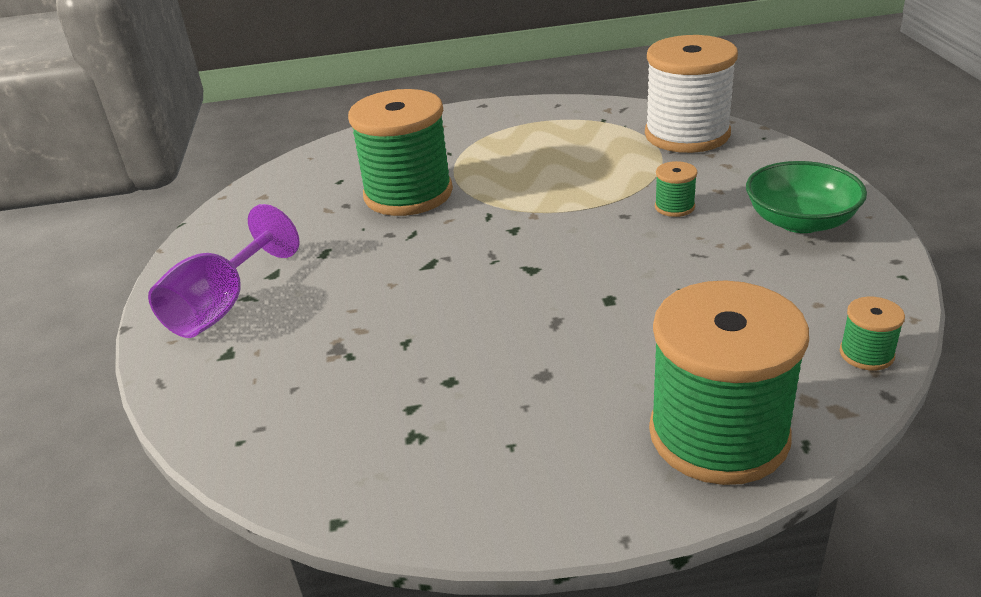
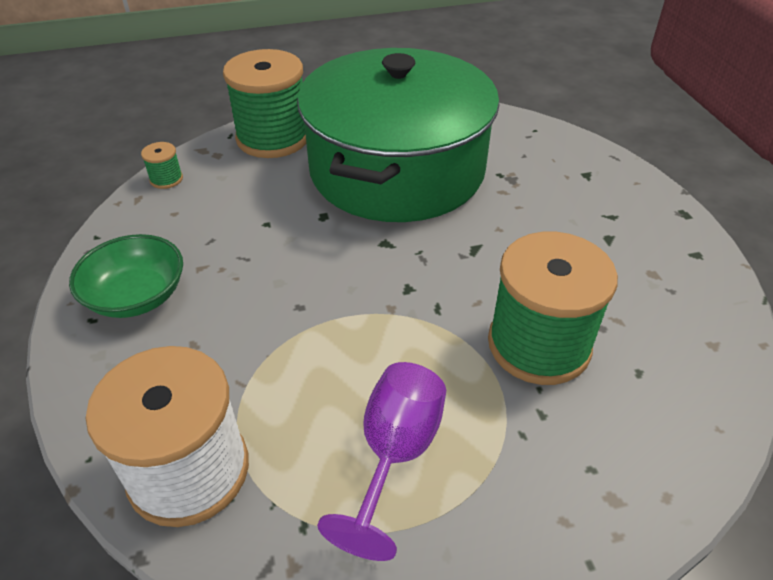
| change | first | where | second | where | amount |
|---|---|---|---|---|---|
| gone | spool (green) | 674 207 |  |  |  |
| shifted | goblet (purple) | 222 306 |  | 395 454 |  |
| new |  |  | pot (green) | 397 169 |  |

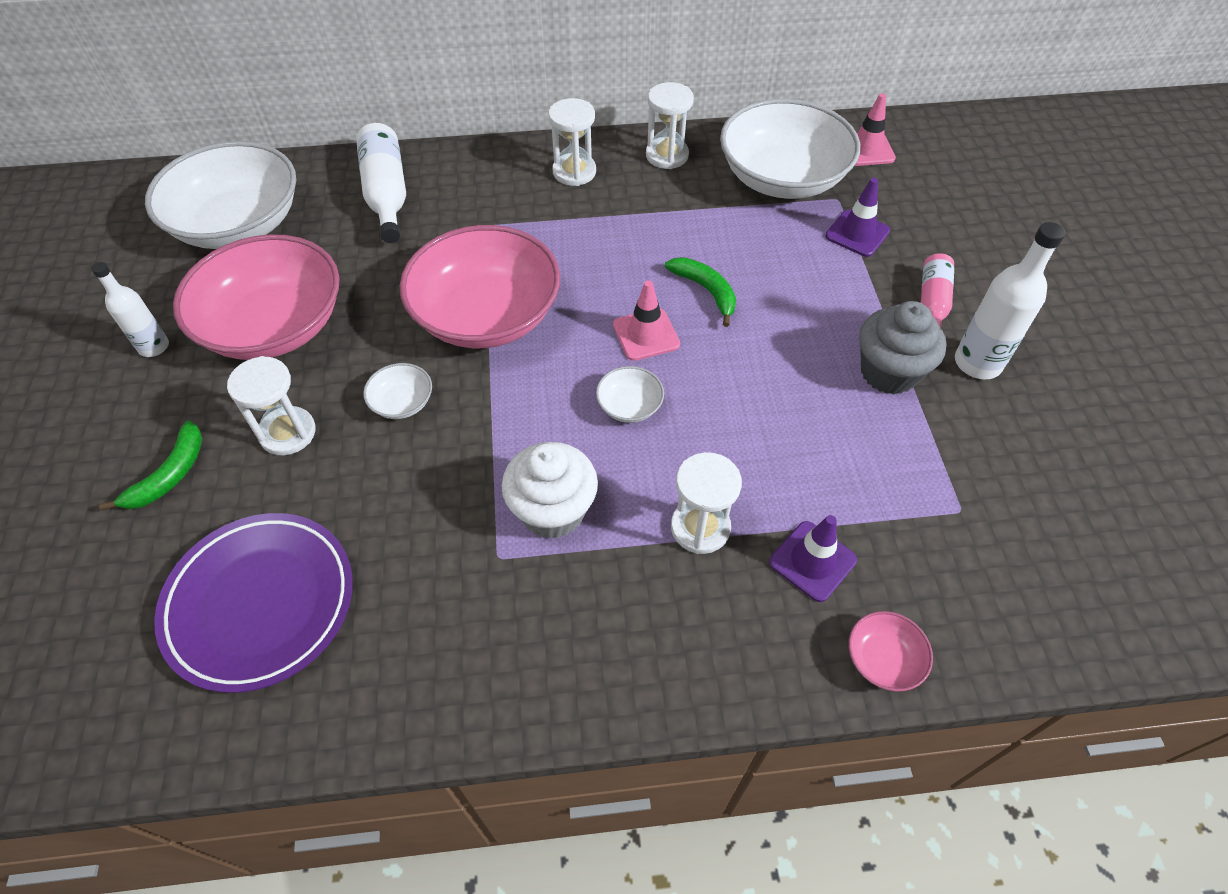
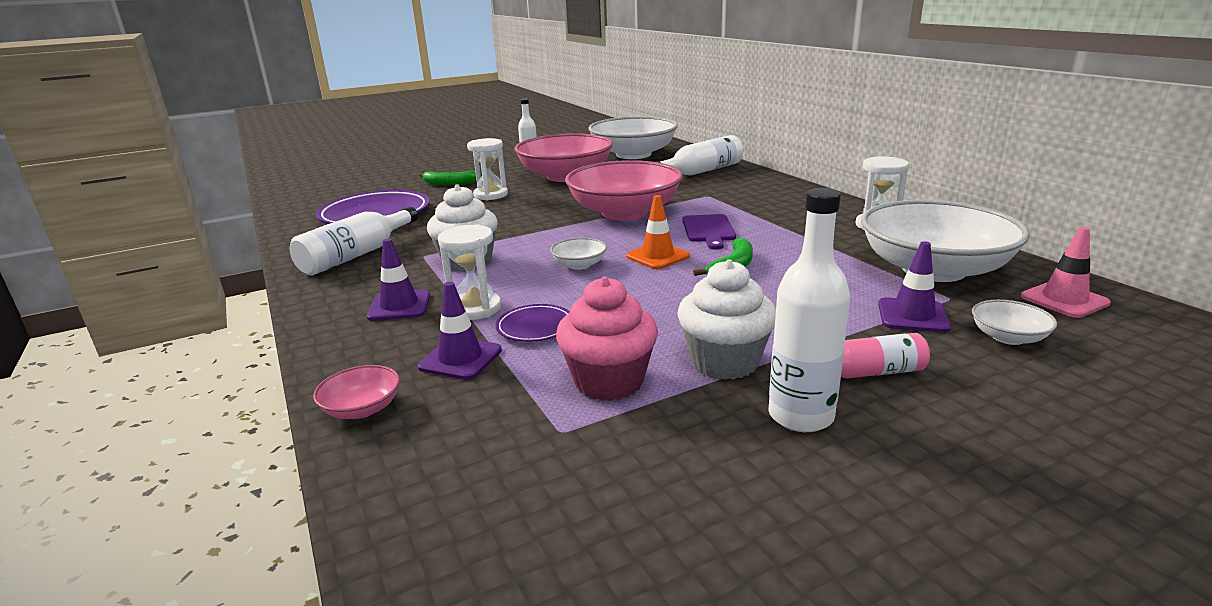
| change | first | where | second | where | amount |
|---|---|---|---|---|---|
| gone | hourglass (white) | 574 172 |  |  |  |
| repainted | traffic cone (pink) | 646 335 | traffic cone (orange) | 657 256 |  |
| repainted | cupcake (grey) | 888 372 | cupcake (white) | 724 362 |  |
| shifted | bowl (white) | 402 402 |  | 1008 337 |  |
| new |  |  | bottle (white) | 356 255 |  |
| new |  |  | cutting board (purple) | 708 230 |  |
| new |  |  | traffic cone (purple) | 399 306 |  |
| new |  |  | cupcake (pink) | 609 381 |  |
| new |  |  | plate (purple) | 535 327 |  |

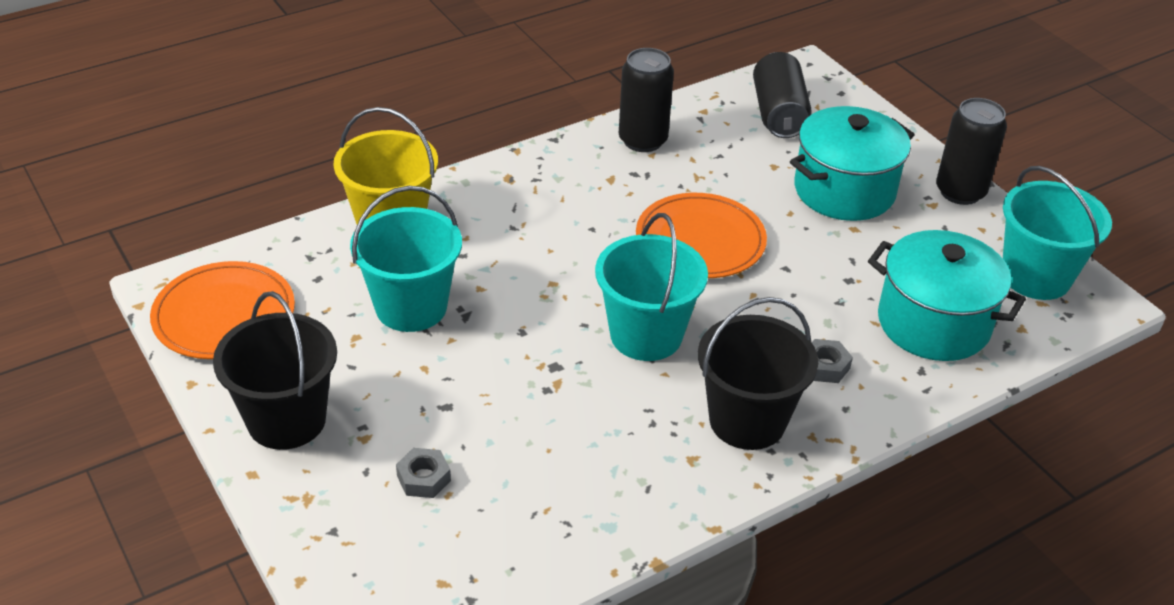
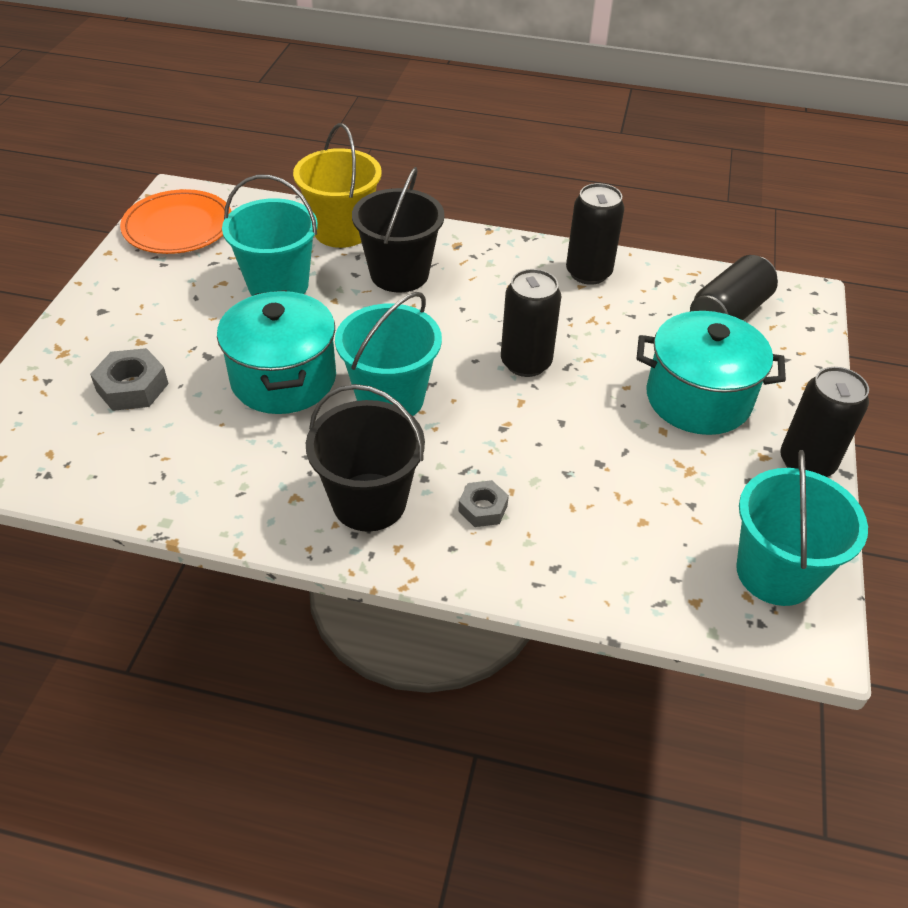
| change | first | where | second | where | amount |
|---|---|---|---|---|---|
| swapped | plate (orange) | 700 240 | can (black) | 526 363 |  |
| shifted | pot (turquoise) | 933 323 |  | 283 379 |  |
| shifted | bucket (black) | 286 420 |  | 399 274 |  |
| scaled | nut (grey) | 423 478 |  | 132 387 | x1.56 |

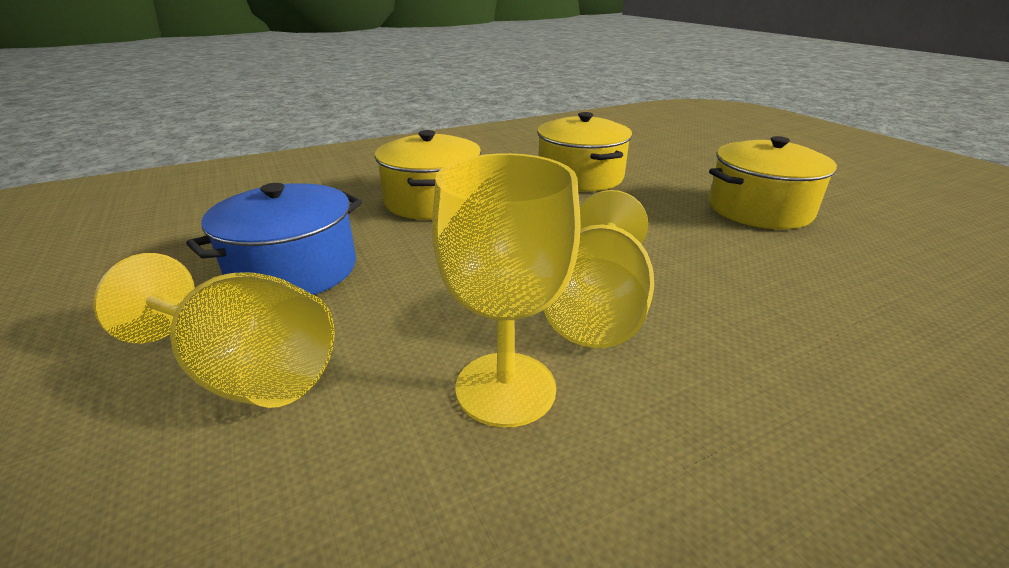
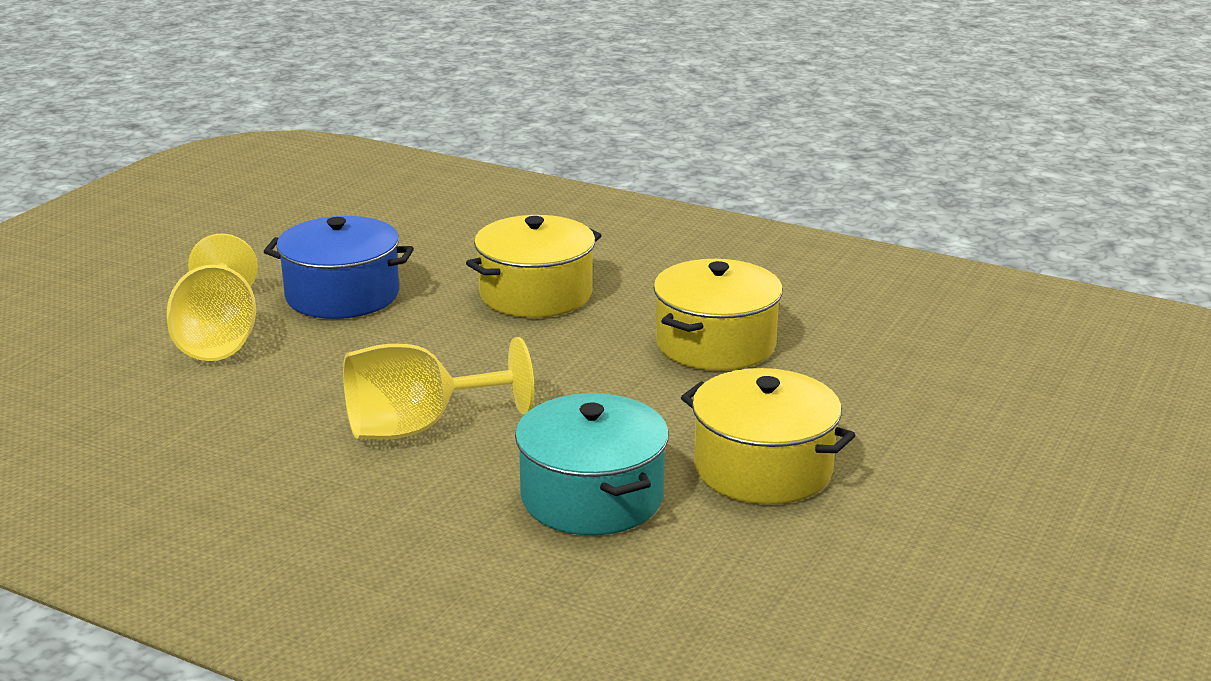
| change | first | where | second | where | amount |
|---|---|---|---|---|---|
| gone | goblet (yellow) | 505 388 |  |  |  |
| new |  |  | pot (turquoise) | 592 497 |  |

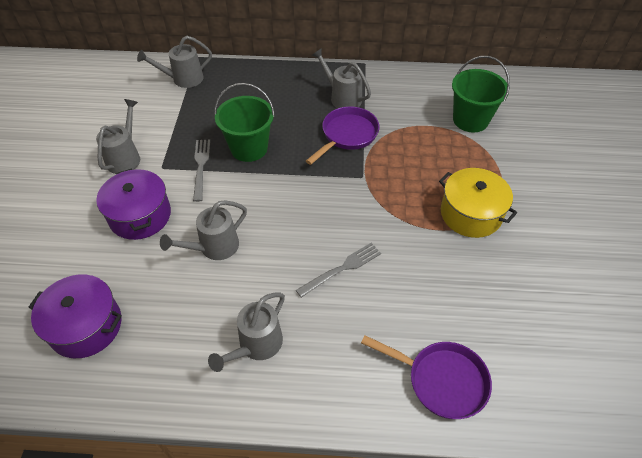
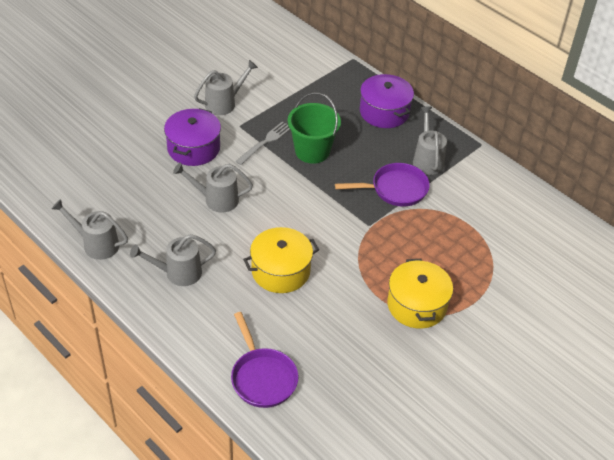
| change | first | where | second | where | amount |
|---|---|---|---|---|---|
| shifted | watering can (grey) | 183 79 |  | 96 244 |  |
| gone | bucket (green) | 470 120 |  |  |  |
| swapped | fork (grey) | 342 268 | pot (yellow) | 280 271 |  |
| shifted | pot (purple) | 86 326 |  | 384 112 |  |

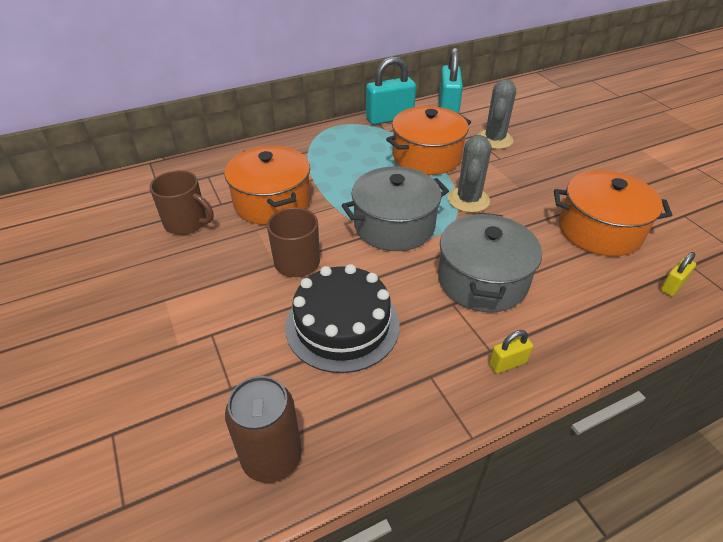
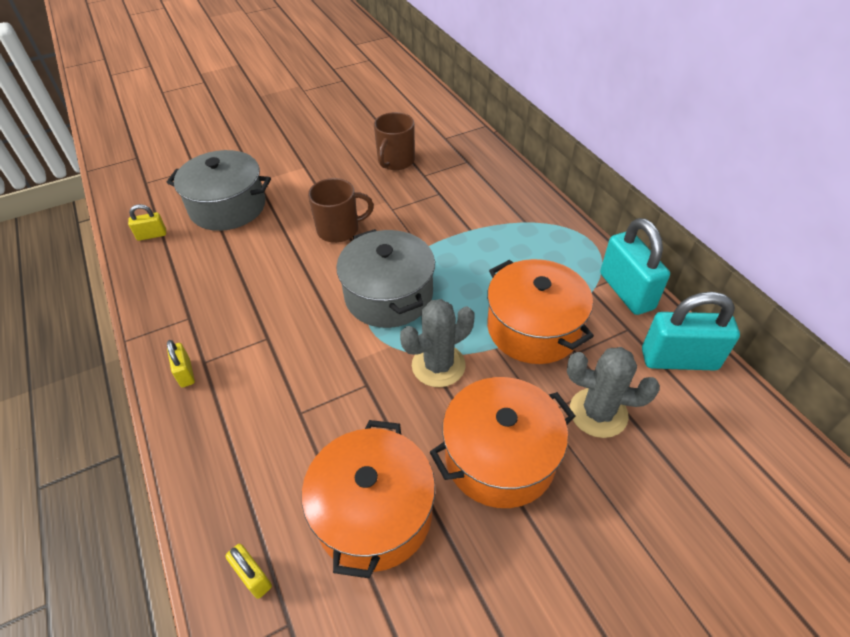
| change | first | where | second | where | amount |
|---|---|---|---|---|---|
| rotated | cactus (grey) | 468 200 |  | 438 365 | 45 degrees counterclockwise |
| shifted | pot (orange) | 272 202 |  | 500 457 |  |
| shifted | pot (grey) | 482 280 |  | 228 207 |  |
| gone | cake (black) | 342 325 |  |  |  |
| swapped | can (brown) | 272 457 | padlock (yellow) | 152 235 |  |

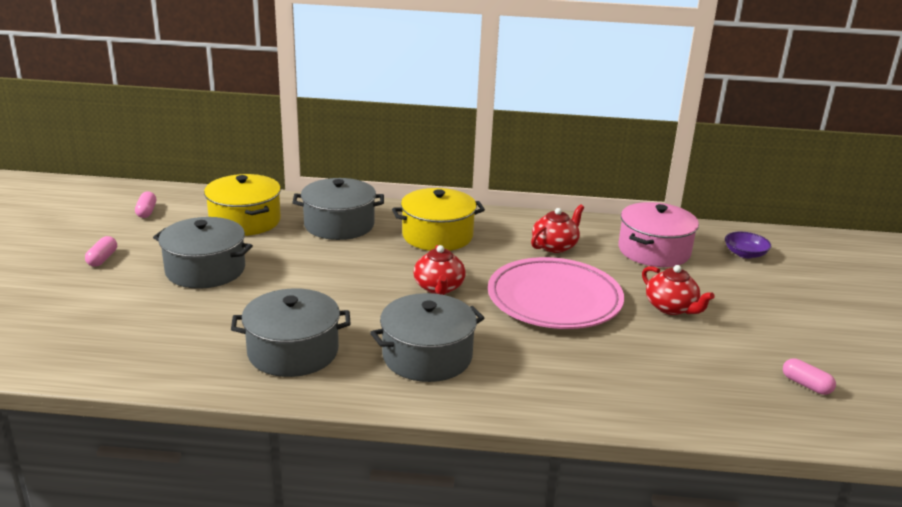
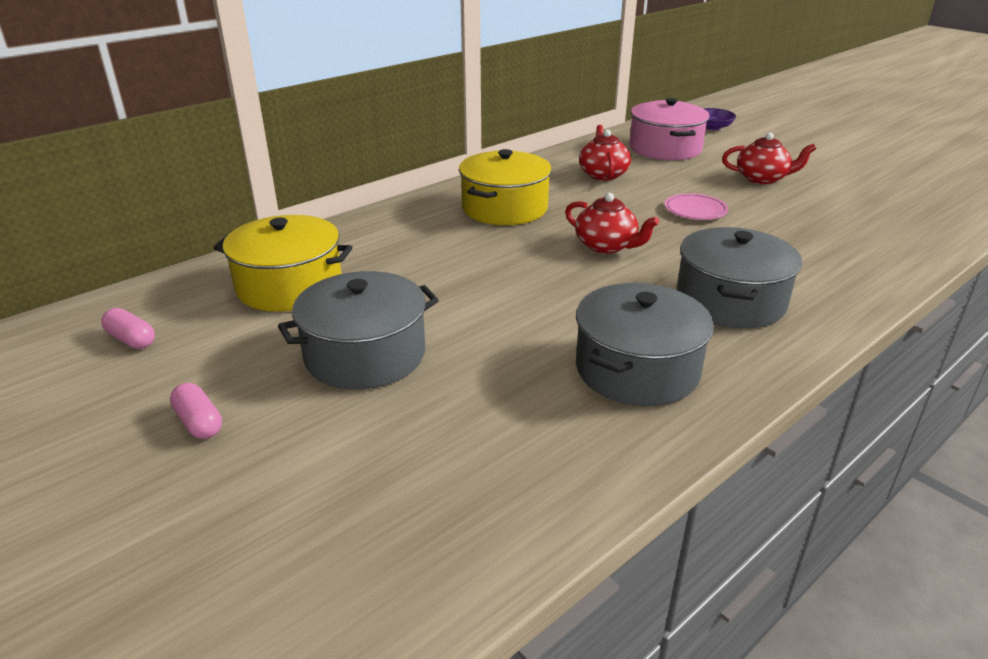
| change | first | where | second | where | amount |
|---|---|---|---|---|---|
| gone | pot (grey) | 339 225 |  |  |  |
| scaled | plate (pink) | 554 300 |  | 695 210 | x0.43 |
| gone | capsule (pink) | 806 385 |  |  |  |

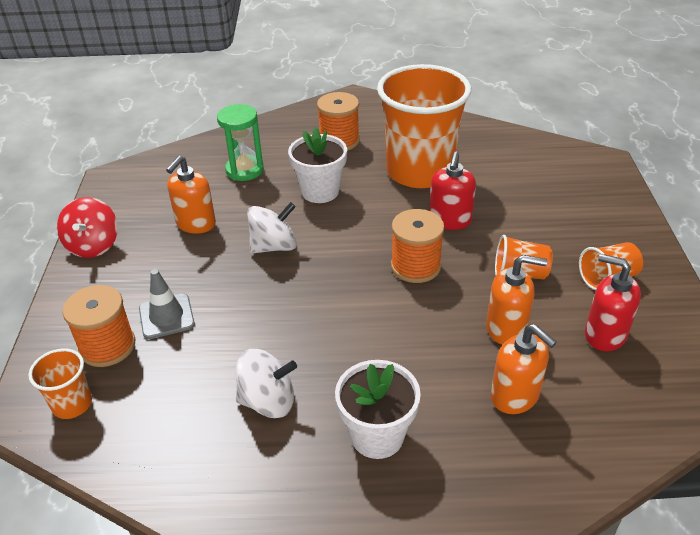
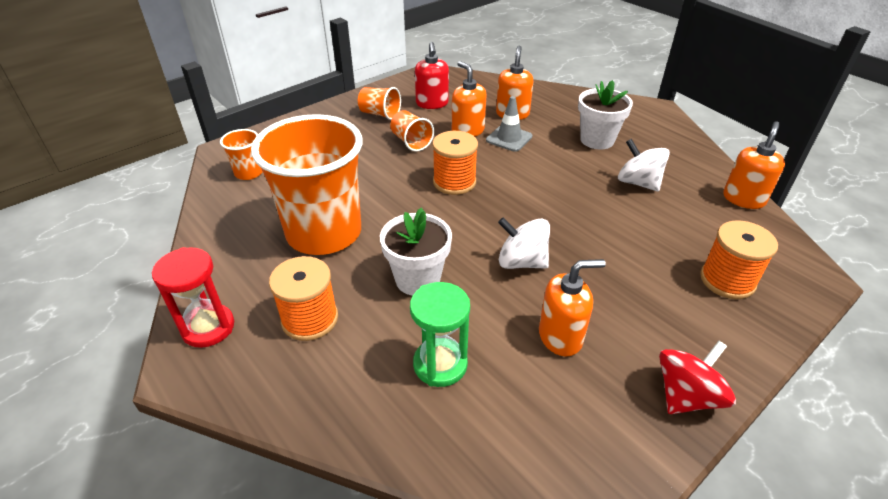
| change | first | where | second | where | amount |
|---|---|---|---|---|---|
| gone | soap dispenser (red) | 450 220 |  |  |  |
| shifted | traffic cone (grey) | 166 316 |  | 509 138 |  |
| shifted | cup (orange) | 72 404 |  | 249 173 |  |
| new |  |  | soap dispenser (orange) | 743 199 |  |
| new |  |  | hourglass (red) | 208 328 |  |

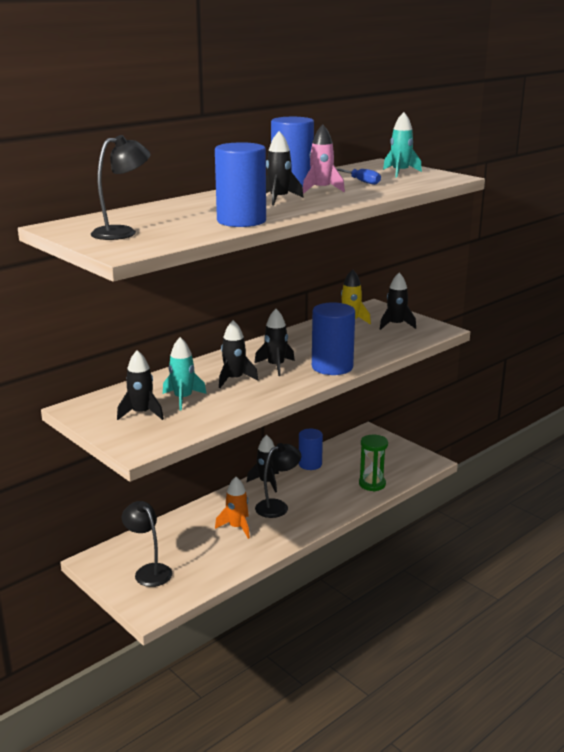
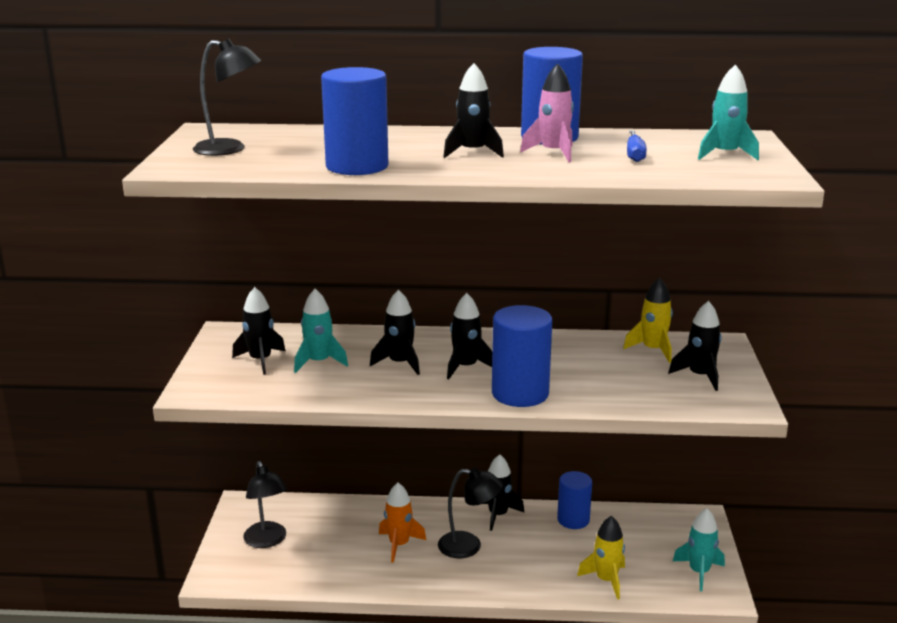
| change | first | where | second | where | amount |
|---|---|---|---|---|---|
| swapped | hourglass (green) | 372 484 | rocket (yellow) | 606 580 |  |
| rotated | lamp (black) | 149 571 |  | 267 541 | 150 degrees clockwise |
| new |  |  | rocket (turquoise) | 699 572 |  |

